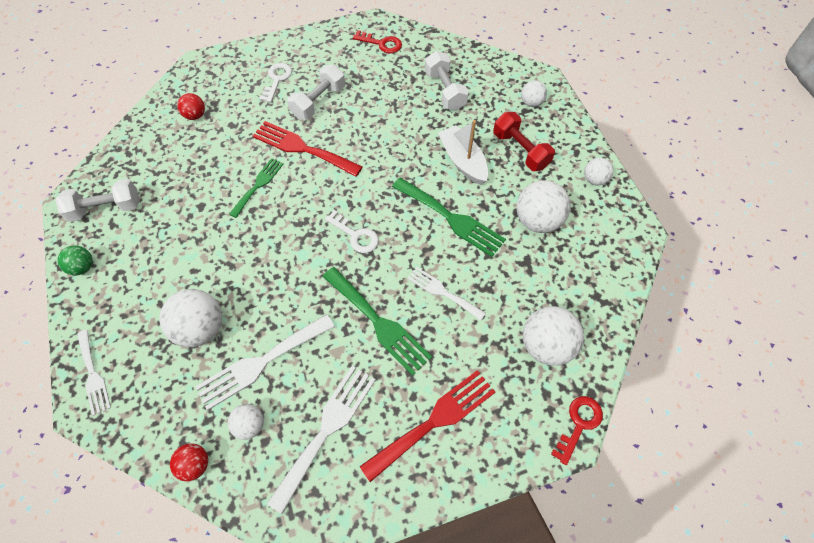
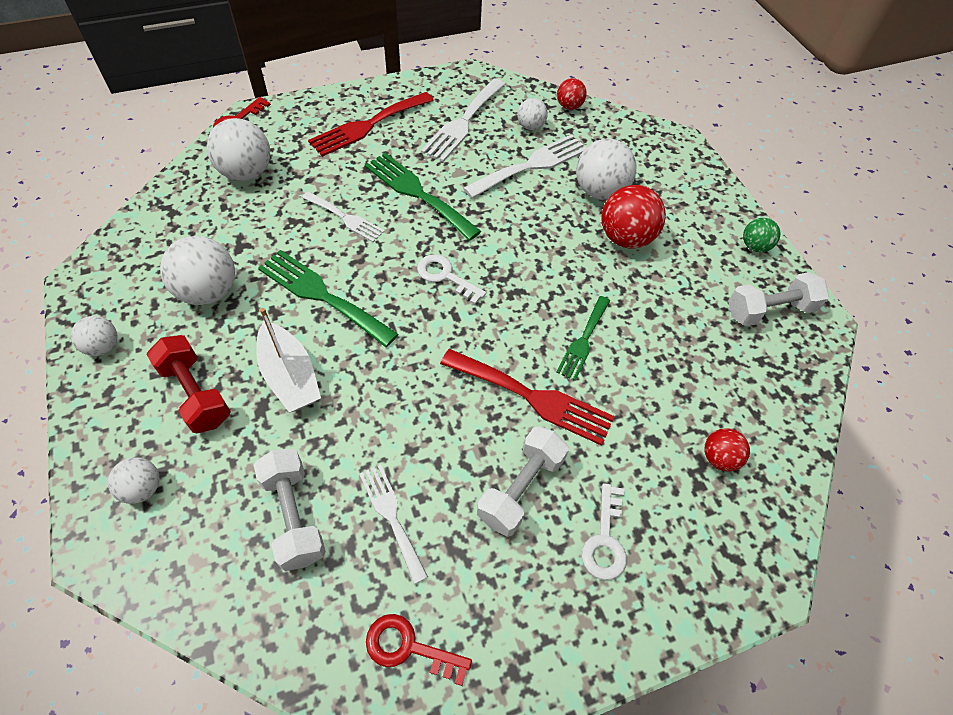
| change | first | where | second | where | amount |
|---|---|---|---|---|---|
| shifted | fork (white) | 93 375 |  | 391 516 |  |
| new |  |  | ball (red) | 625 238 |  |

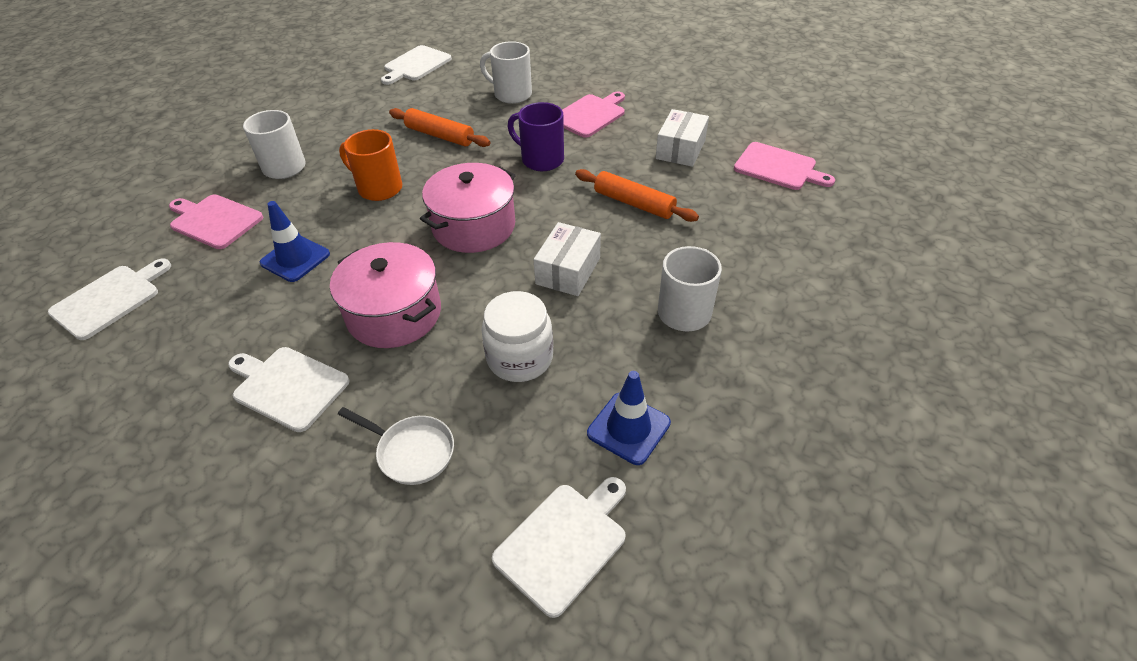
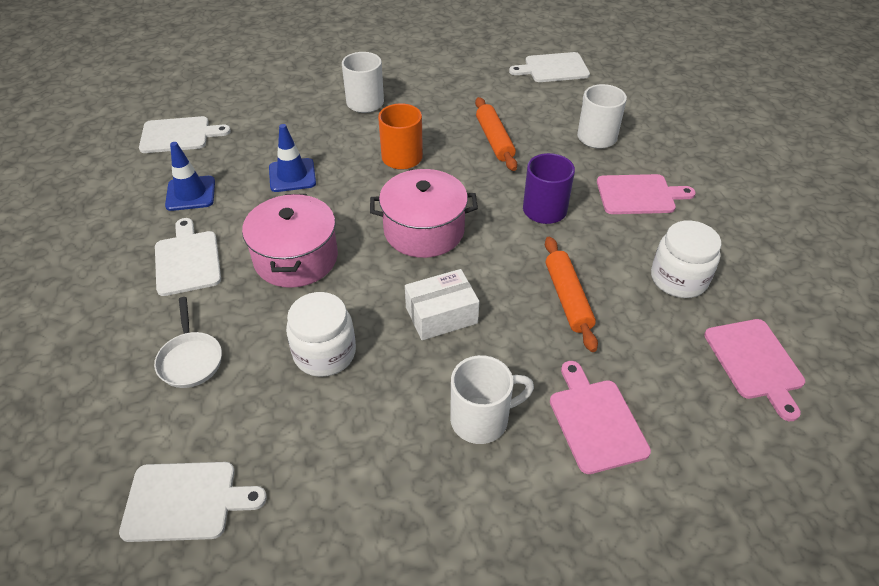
| change | first | where | second | where | amount |
|---|---|---|---|---|---|
| swapped | box (white) | 680 149 | jar (white) | 678 279 |  |
| shifted | cutting board (pink) | 214 221 |  | 596 421 |  |
| shifted | traffic cone (blue) | 628 428 |  | 190 193 |  |

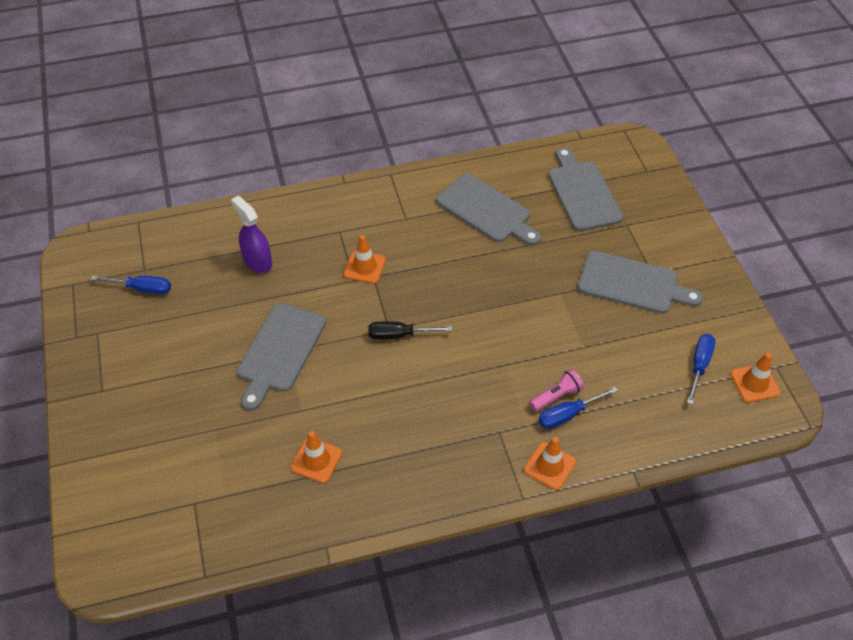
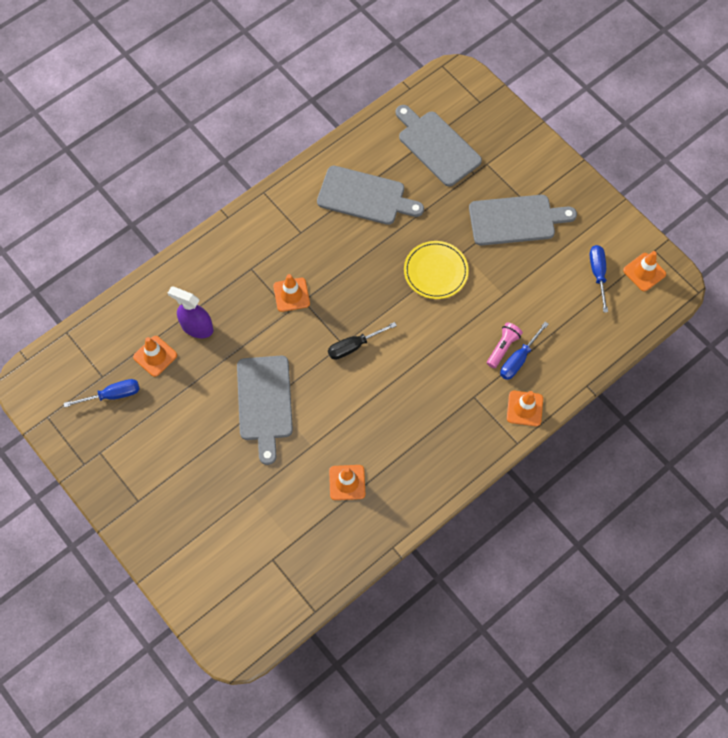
| change | first | where | second | where | amount |
|---|---|---|---|---|---|
| new |  |  | plate (yellow) | 435 271 |  |
| new |  |  | traffic cone (orange) | 155 356 |  |

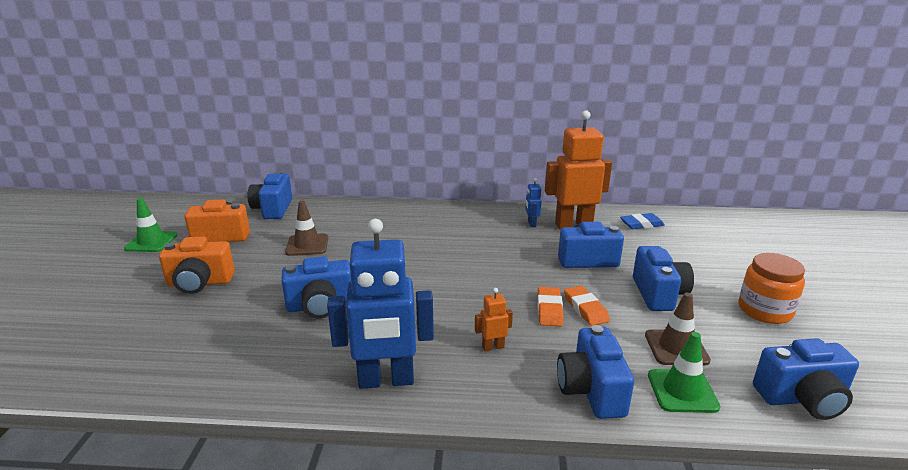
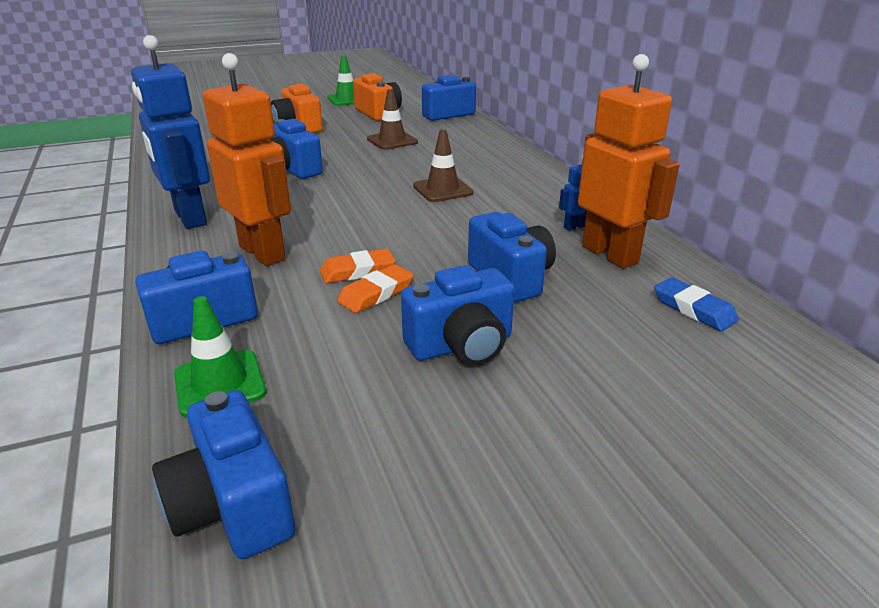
| change | first | where | second | where | amount |
|---|---|---|---|---|---|
| gone | jar (orange) | 764 310 |  |  |  |
| scaled | robot (orange) | 493 347 |  | 263 252 | x2.36 |
| shifted | traffic cone (brown) | 676 348 |  | 442 190 |  |

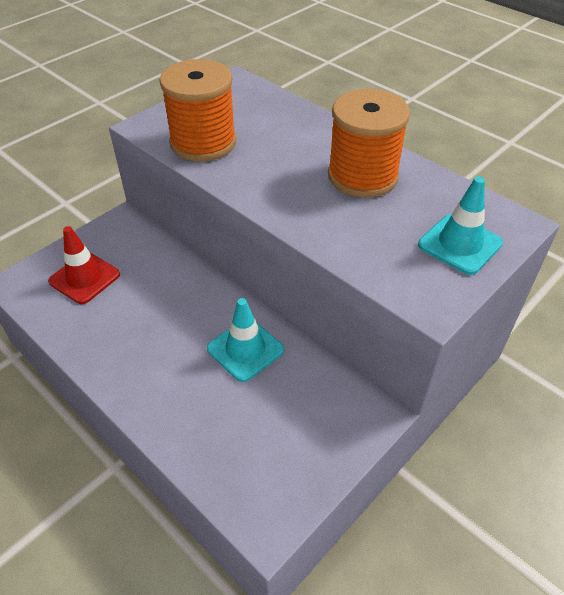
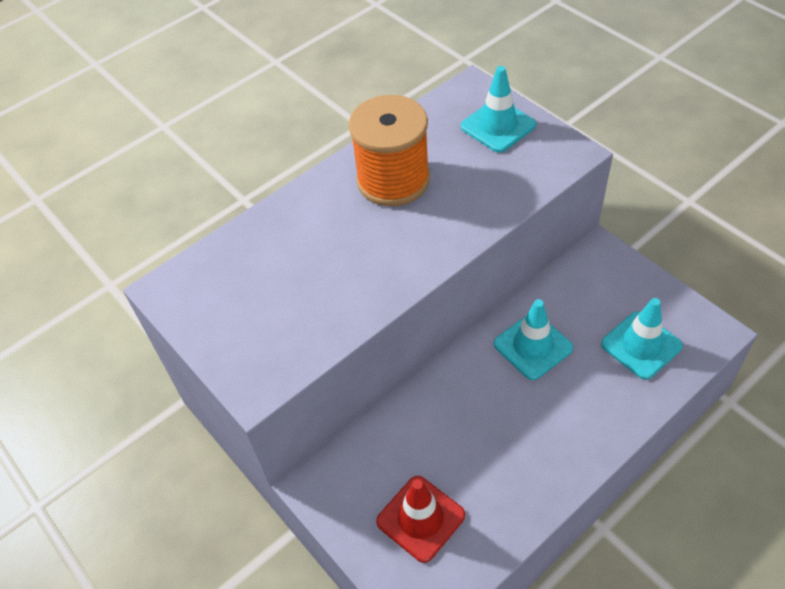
| change | first | where | second | where | amount |
|---|---|---|---|---|---|
| gone | spool (orange) | 203 142 |  |  |  |
| new |  |  | traffic cone (turquoise) | 641 345 |  |

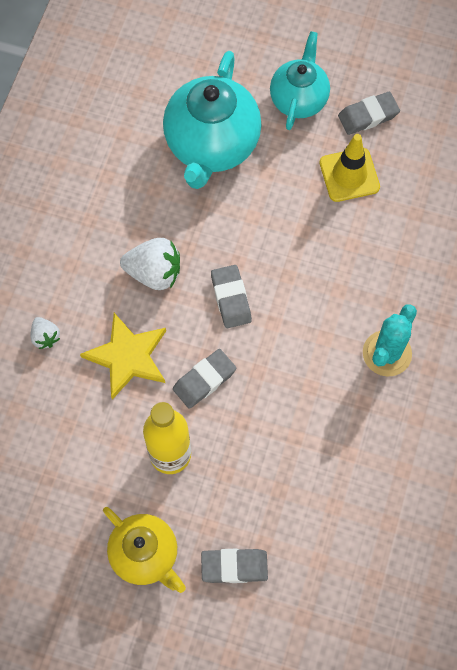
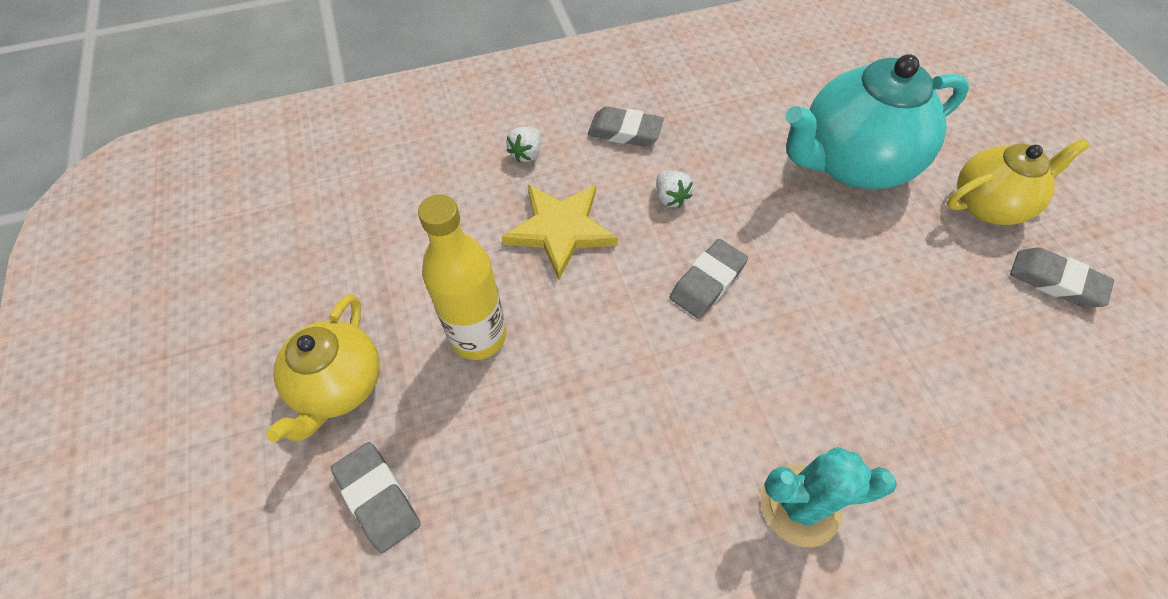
| change | first | where | second | where | amount |
|---|---|---|---|---|---|
| repainted | teapot (turquoise) | 299 99 | teapot (yellow) | 988 205 |  |
| gone | traffic cone (yellow) | 349 175 |  |  |  |
| scaled | strawberry (white) | 154 273 |  | 670 198 | x0.56 |
| shifted | eraser (grey) | 204 380 |  | 625 131 |  |

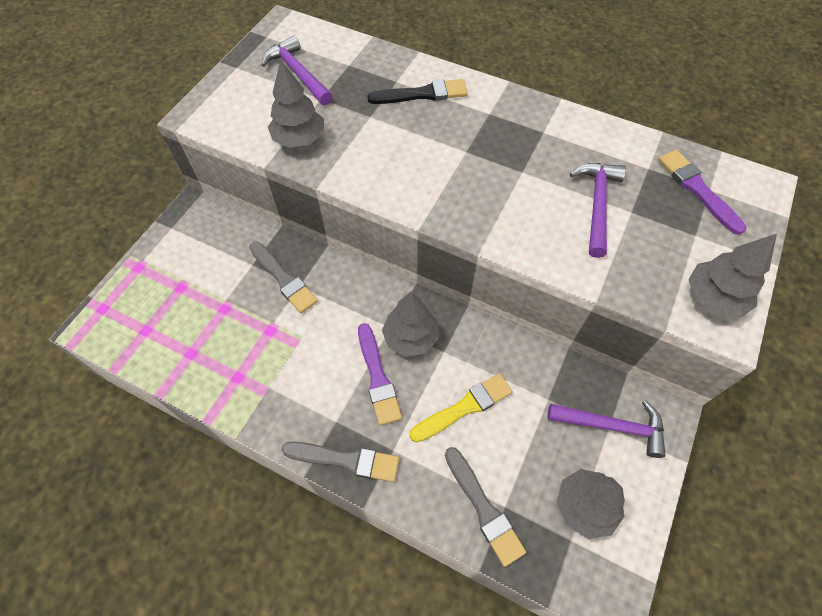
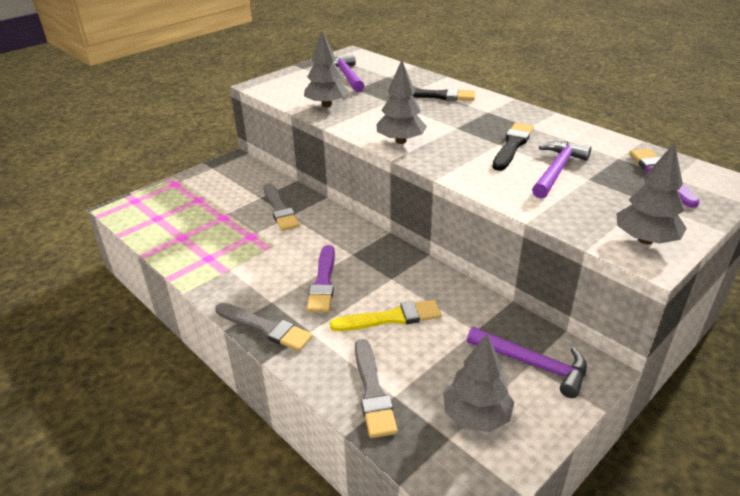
| change | first | where | second | where | amount |
|---|---|---|---|---|---|
| shifted | tree (grey) | 410 337 |  | 401 141 |  |
| new |  |  | brush (black) | 512 145 |  |

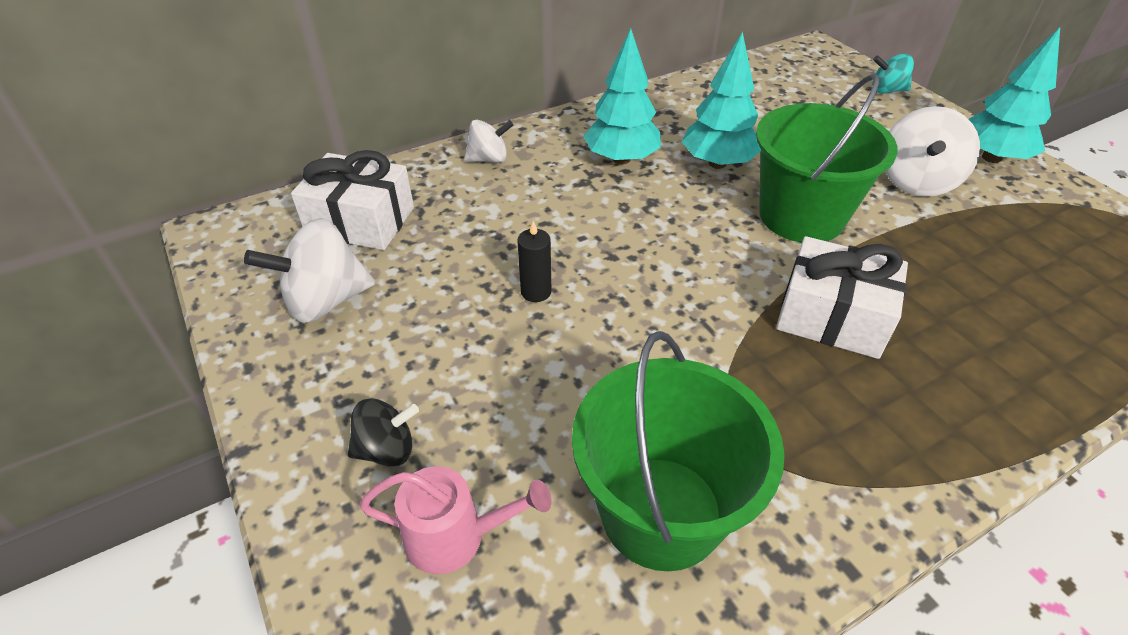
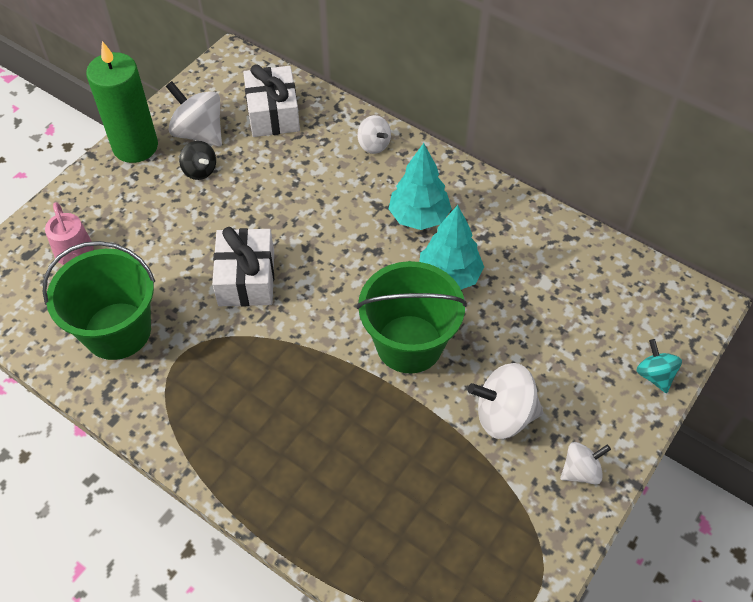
| change | first | where | second | where | amount |
|---|---|---|---|---|---|
| swapped | tree (turquoise) | 991 157 | spinning top (white) | 580 471 |  |
| gone | candle (black) | 536 292 |  |  |  |
| shifted | gift (white) | 832 317 |  | 246 278 |  |
| shifted | spinning top (black) | 387 449 |  | 200 170 |  |
| new |  |  | candle (green) | 135 146 |  |

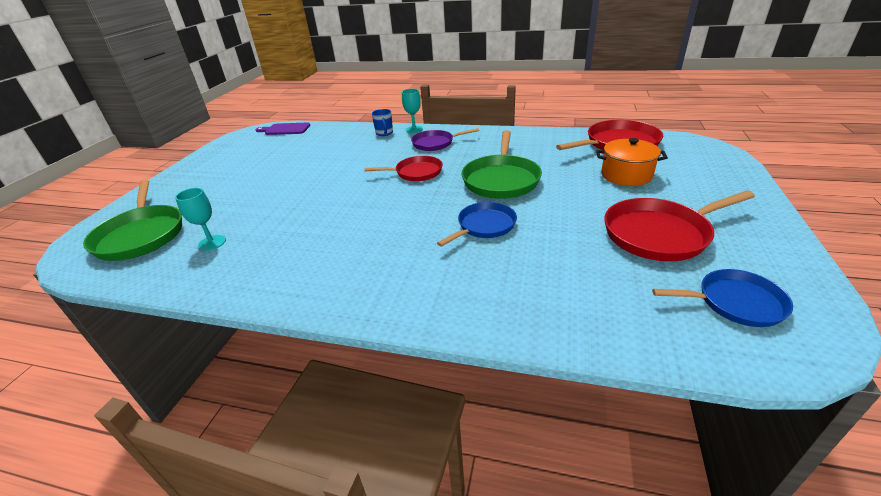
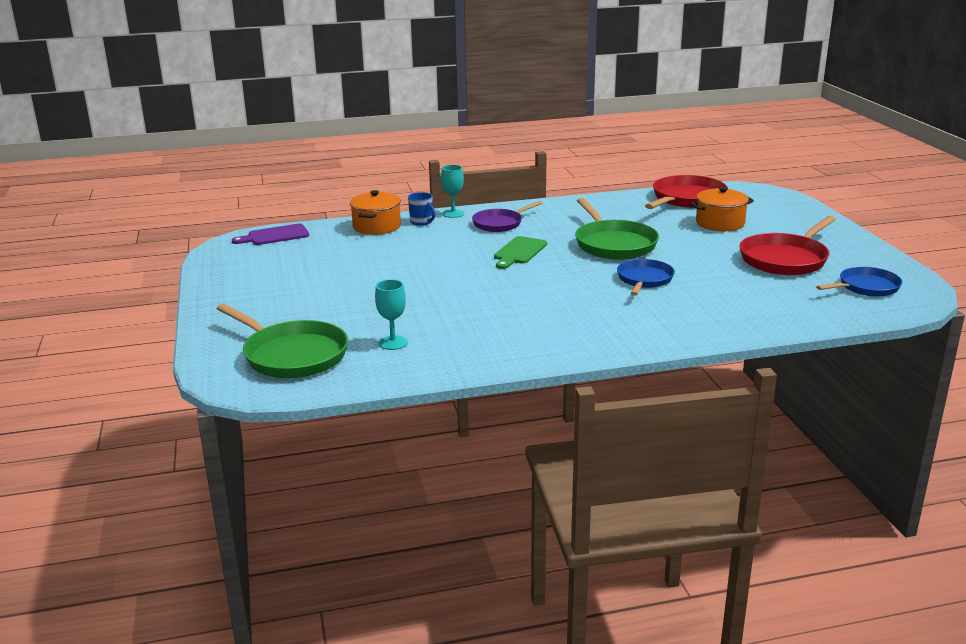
| change | first | where | second | where | amount |
|---|---|---|---|---|---|
| swapped | pan (red) | 416 172 | cutting board (green) | 519 252 |  |
| new |  |  | pot (orange) | 376 226 |  |

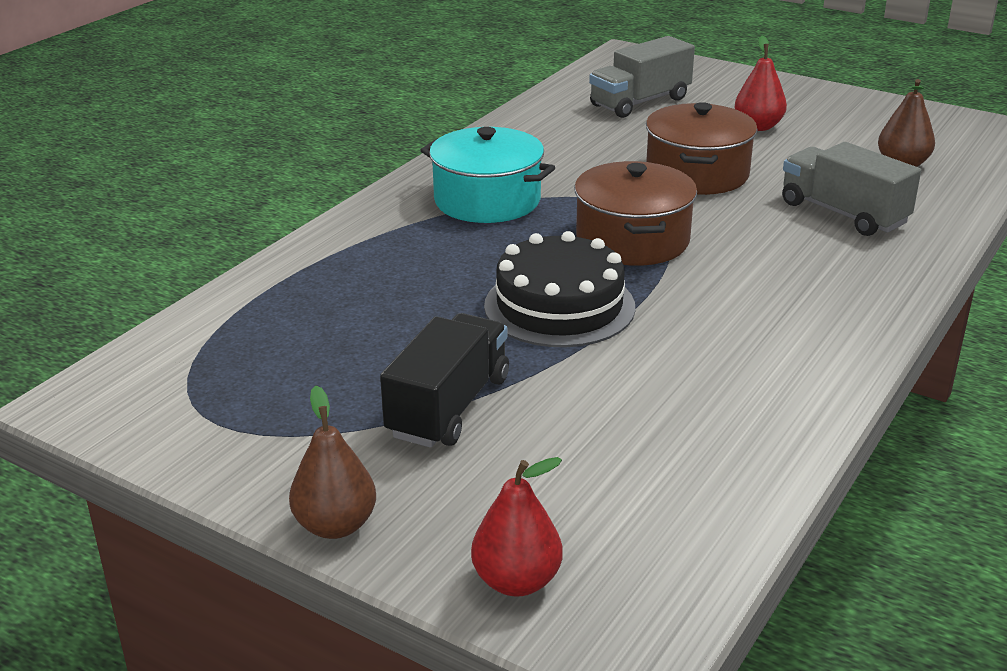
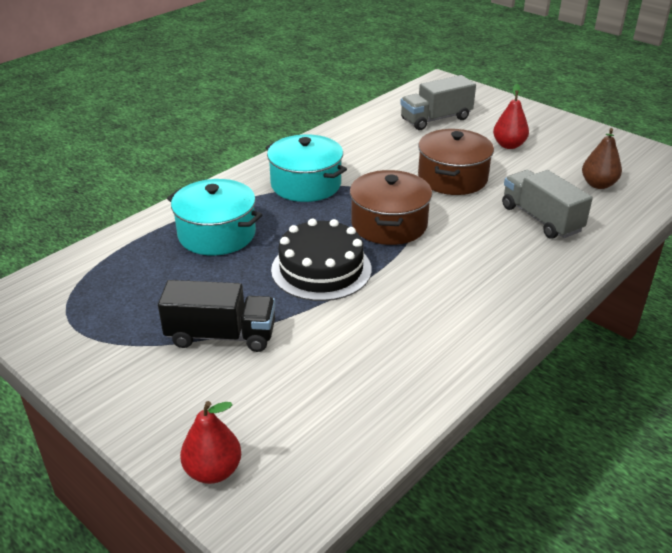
| change | first | where | second | where | amount |
|---|---|---|---|---|---|
| rotated | truck (black) | 449 407 |  | 221 335 | 60 degrees clockwise |
| gone | pear (brown) | 336 525 |  |  |  |
| new |  |  | pot (turquoise) | 217 234 |  |

